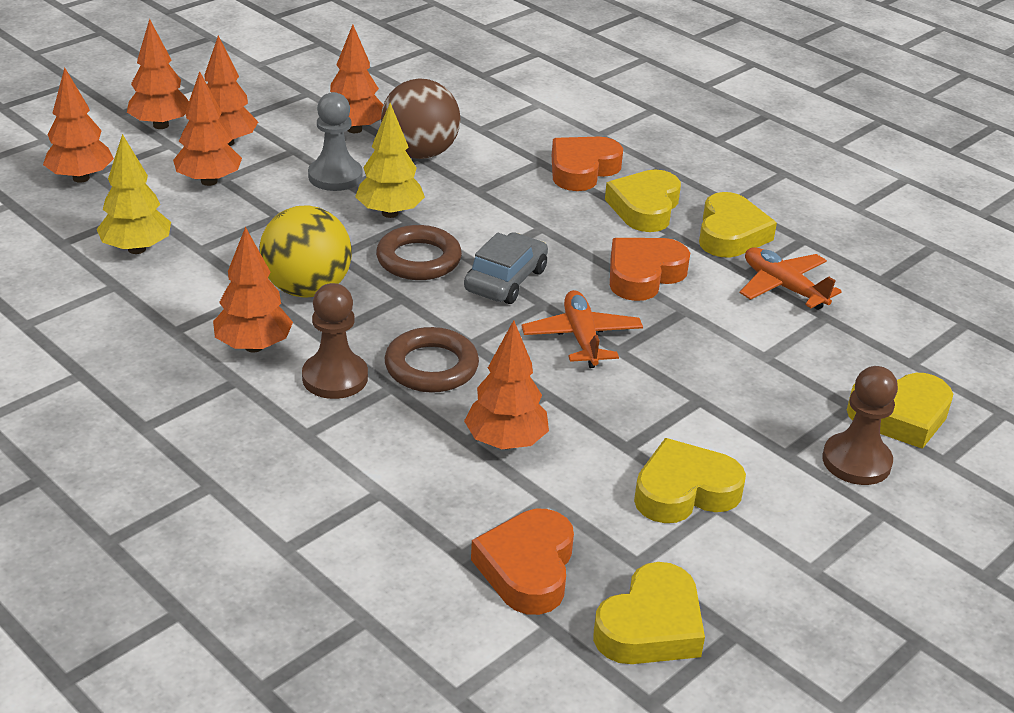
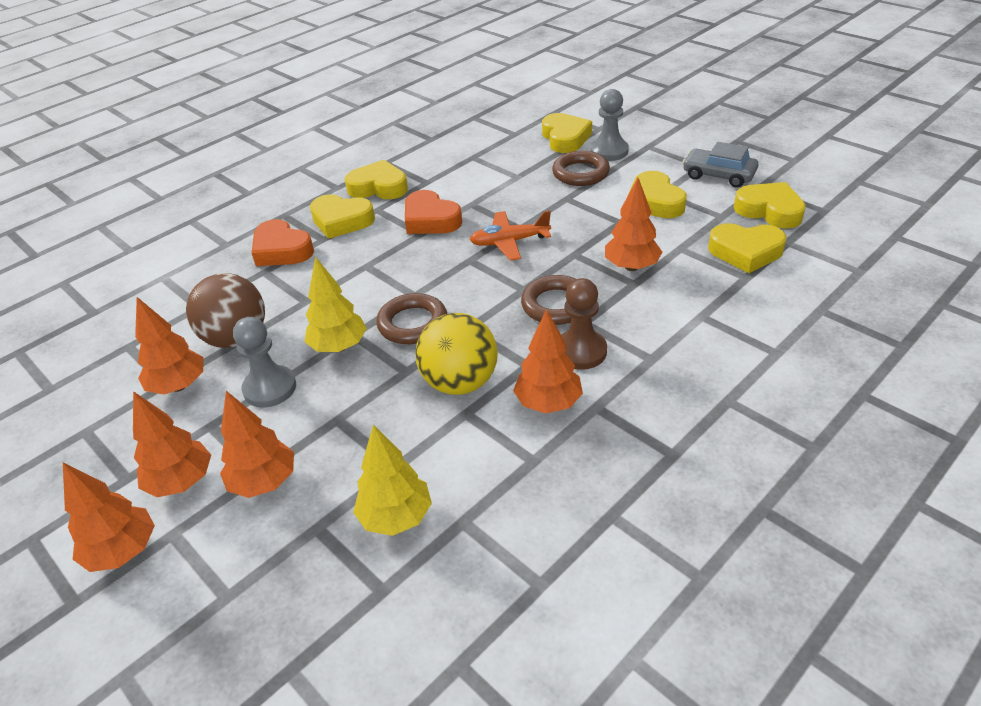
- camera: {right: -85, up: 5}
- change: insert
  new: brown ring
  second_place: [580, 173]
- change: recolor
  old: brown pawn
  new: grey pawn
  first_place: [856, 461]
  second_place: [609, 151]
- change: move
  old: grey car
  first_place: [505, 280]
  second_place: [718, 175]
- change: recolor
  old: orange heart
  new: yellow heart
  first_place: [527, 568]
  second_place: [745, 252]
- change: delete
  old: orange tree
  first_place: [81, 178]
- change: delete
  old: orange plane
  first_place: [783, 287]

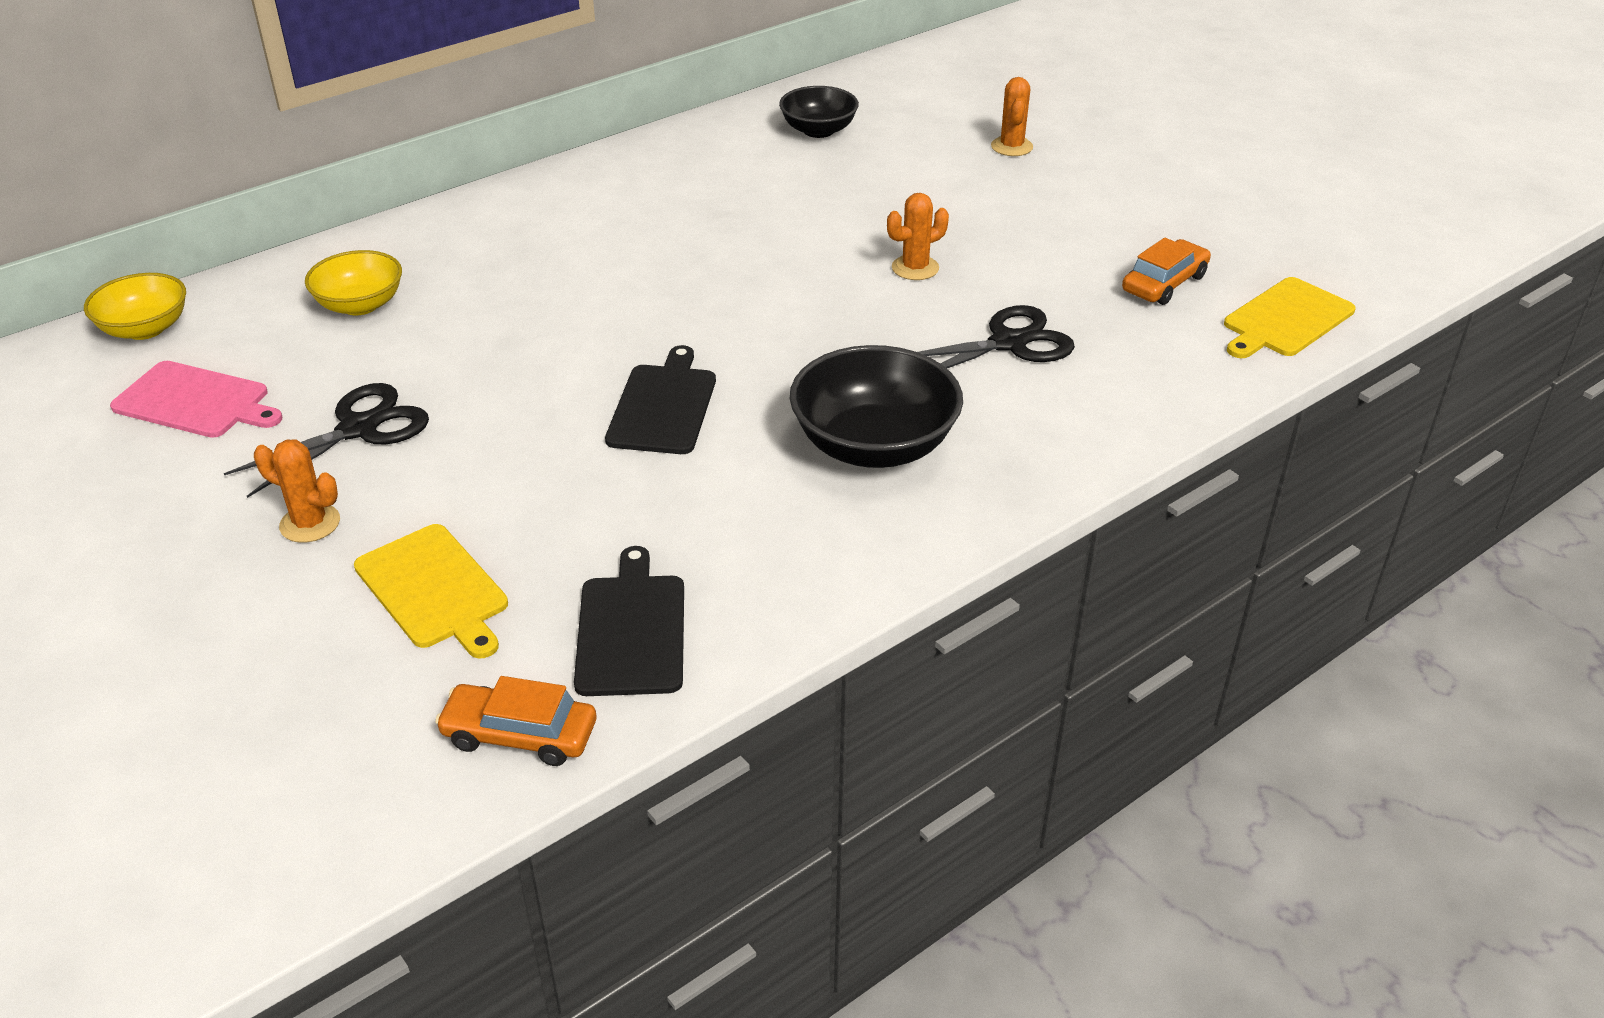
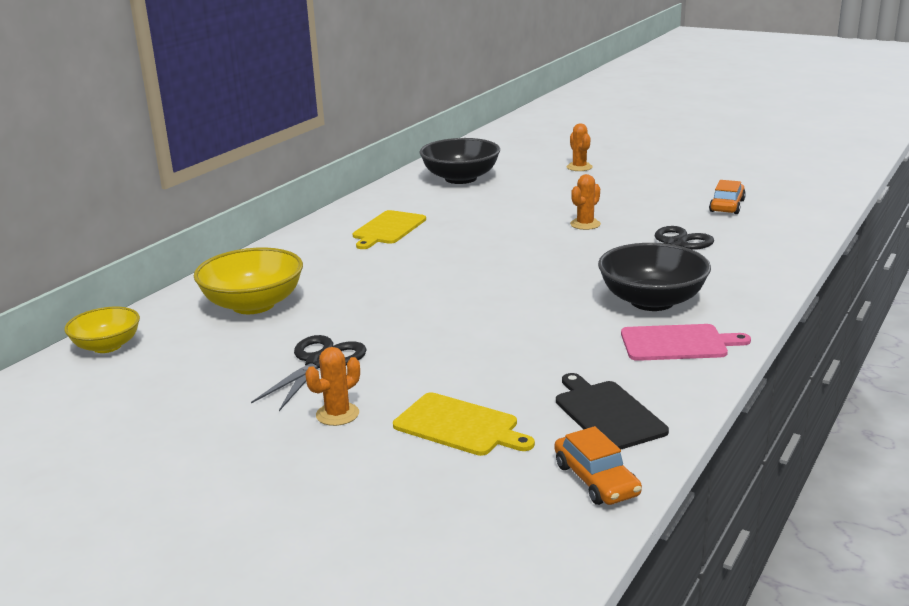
- camera: {right: -20, up: -15}
- change: resize
  old: yellow bowl
  first_place: [360, 305]
  second_place: [253, 305]
  factor: 1.59
- change: rotate
  old: orange cactus
  first_place: [310, 523]
  second_place: [337, 414]
  degrees: -45
- change: move
  old: yellow cutting board
  first_place: [1285, 320]
  second_place: [388, 229]
- change: resize
  old: black bowl
  first_place: [818, 130]
  second_place: [460, 178]
  factor: 1.59
- change: rotate
  old: orange car
  first_place: [520, 735]
  second_place: [596, 480]
  degrees: -105
- change: move
  old: pink cutting board
  first_place: [195, 401]
  second_place: [677, 343]
- change: delete
  old: black cutting board
  first_place: [663, 406]

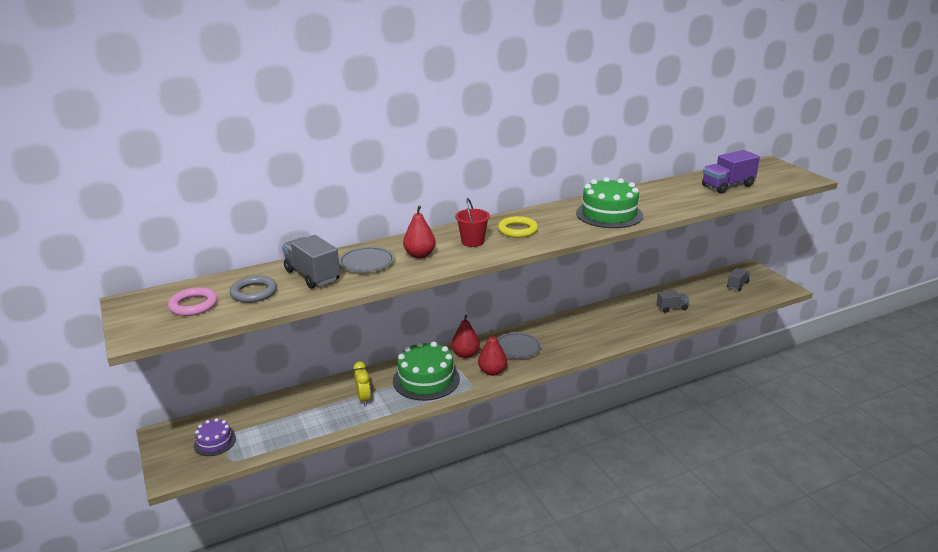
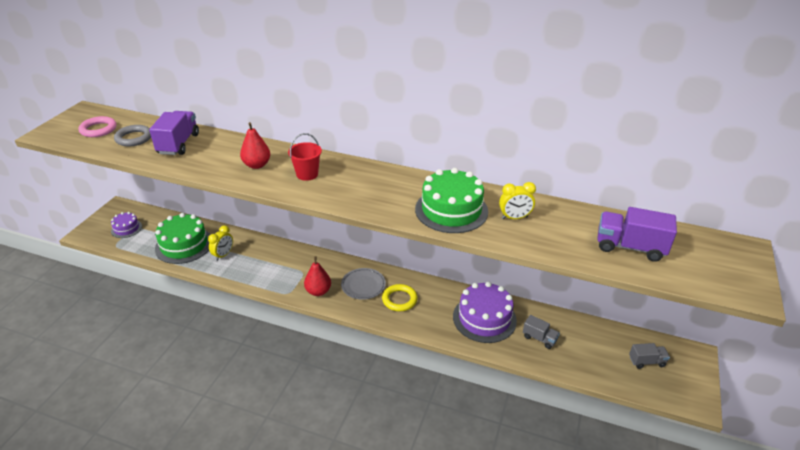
- camera: {right: 45, up: 10}
- change: recolor
  old: grey truck
  new: purple truck
  first_place: [312, 275]
  second_place: [178, 144]
- change: move
  old: green cake
  first_place: [426, 380]
  second_place: [184, 245]
- change: move
  old: yellow ring
  first_place: [517, 230]
  second_place: [399, 300]
- change: insert
  new: purple cake
  second_place: [484, 318]
- change: insert
  new: yellow clock
  second_place: [514, 218]
- change: delete
  old: grey plate
  first_place: [367, 263]
- change: delete
  old: red pear
  first_place: [465, 354]

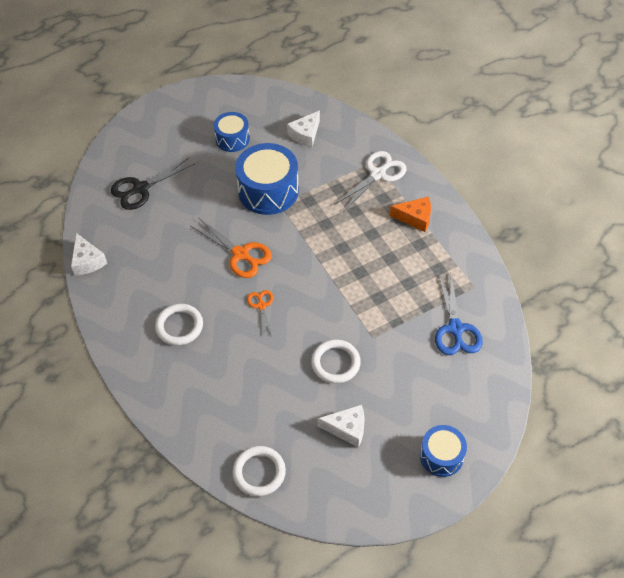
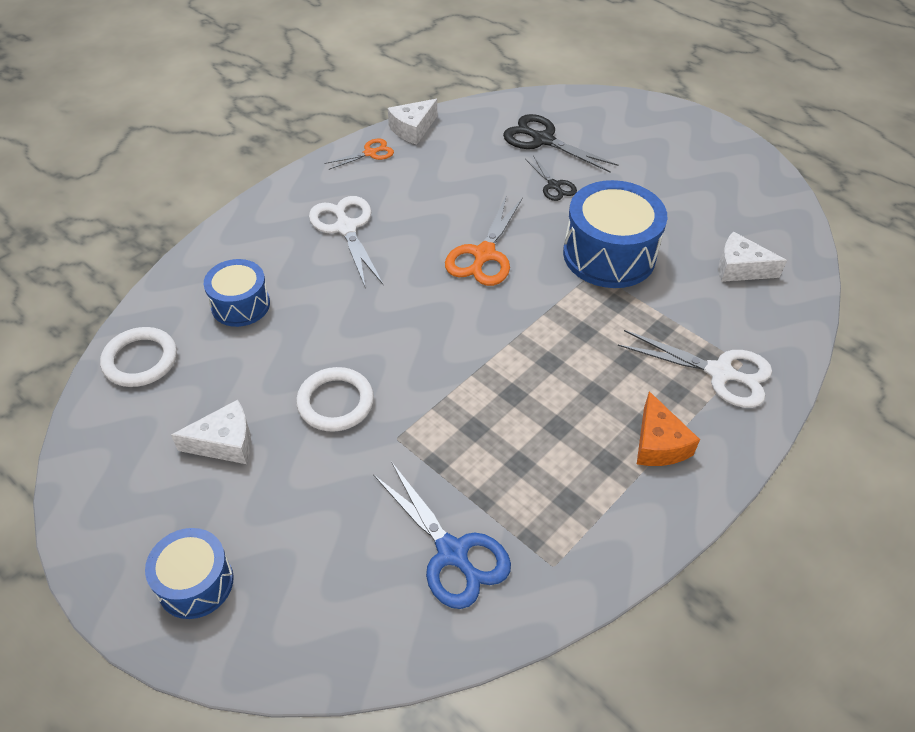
- camera: {right: 70, up: -5}
- change: rotate
  old: white cheese
  first_place: [347, 428]
  second_place: [225, 442]
  degrees: -90
- change: move
  old: blue drum
  first_place: [232, 139]
  second_place: [240, 305]
- change: replace
  old: white ring
  new: white scissors
  first_place: [179, 326]
  second_place: [346, 228]
- change: move
  old: orange scissors
  first_place: [261, 306]
  second_place: [370, 153]
- change: rotate
  old: blue scissors
  first_place: [455, 329]
  second_place: [452, 553]
  degrees: -105
- change: insert
  new: black scissors
  second_place: [554, 186]

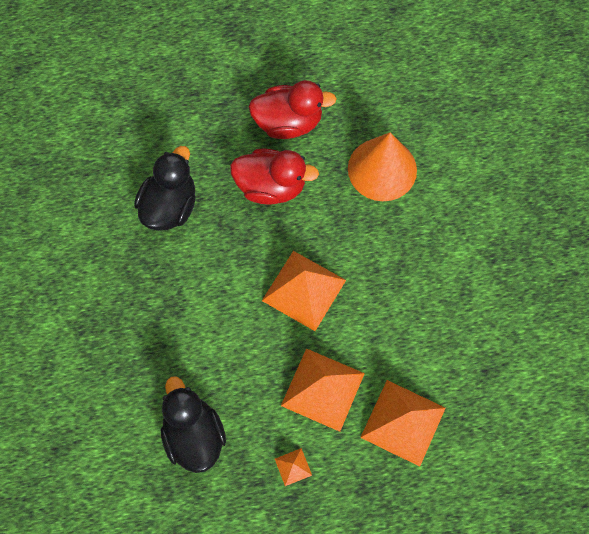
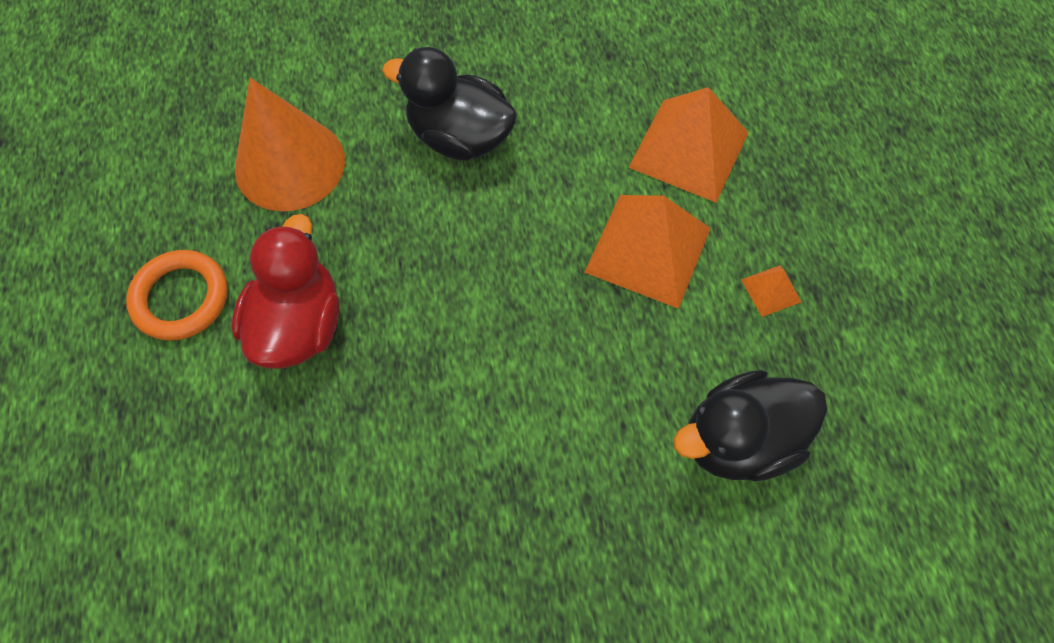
- camera: {right: -90, up: -5}
- change: replace
  old: red duck
  new: orange ring
  first_place: [288, 122]
  second_place: [181, 298]
- change: move
  old: black duck
  first_place: [170, 206]
  second_place: [459, 137]
- change: delete
  old: orange pyramid
  first_place: [304, 290]

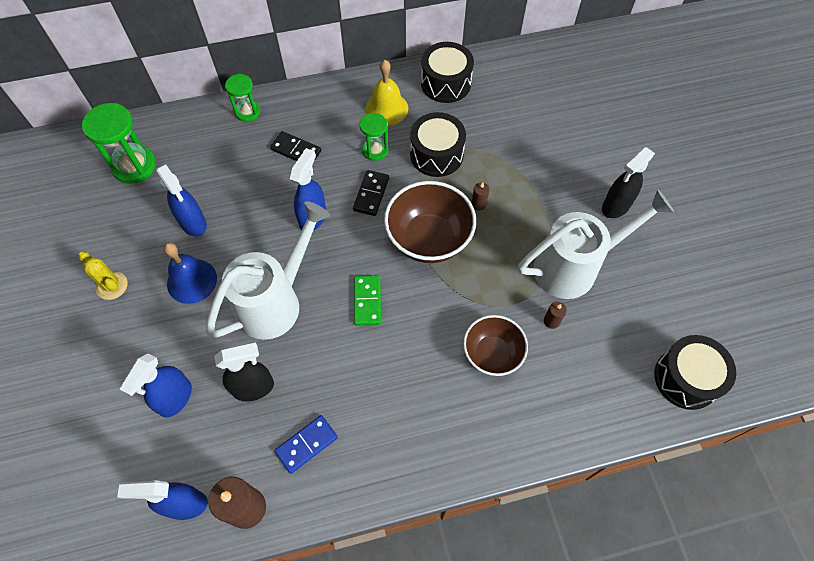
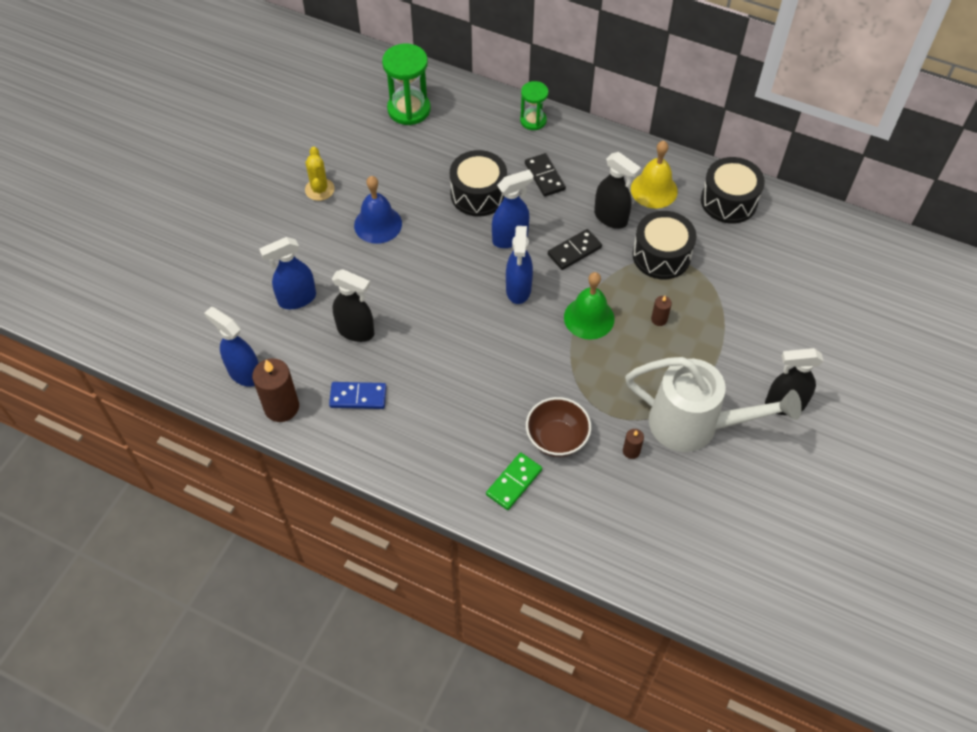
- camera: {right: 40, up: -5}
- change: move
  old: black drum
  first_place: [686, 378]
  second_place: [478, 194]
- change: move
  old: green domino
  first_place: [367, 301]
  second_place: [514, 482]
- change: move
  old: blue spray bottle
  first_place: [193, 223]
  second_place: [518, 289]
- change: replace
  old: brown bowl
  new: green bell
  first_place: [428, 239]
  second_place: [589, 318]
- change: replace
  old: green hourglass
  new: black spray bottle
  first_place: [375, 150]
  second_place: [611, 218]
- change: delete
  old: white watering can
  first_place: [276, 301]

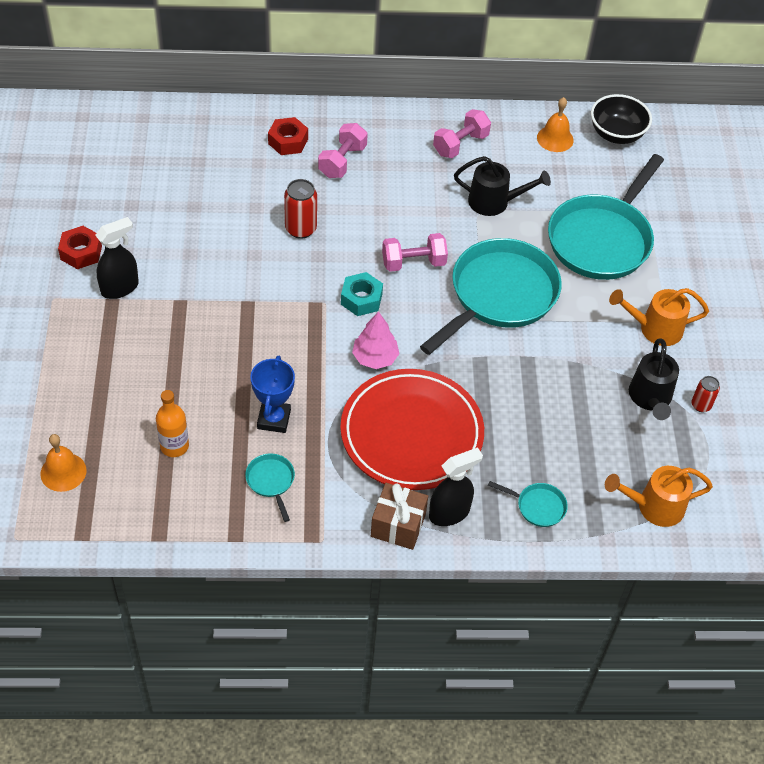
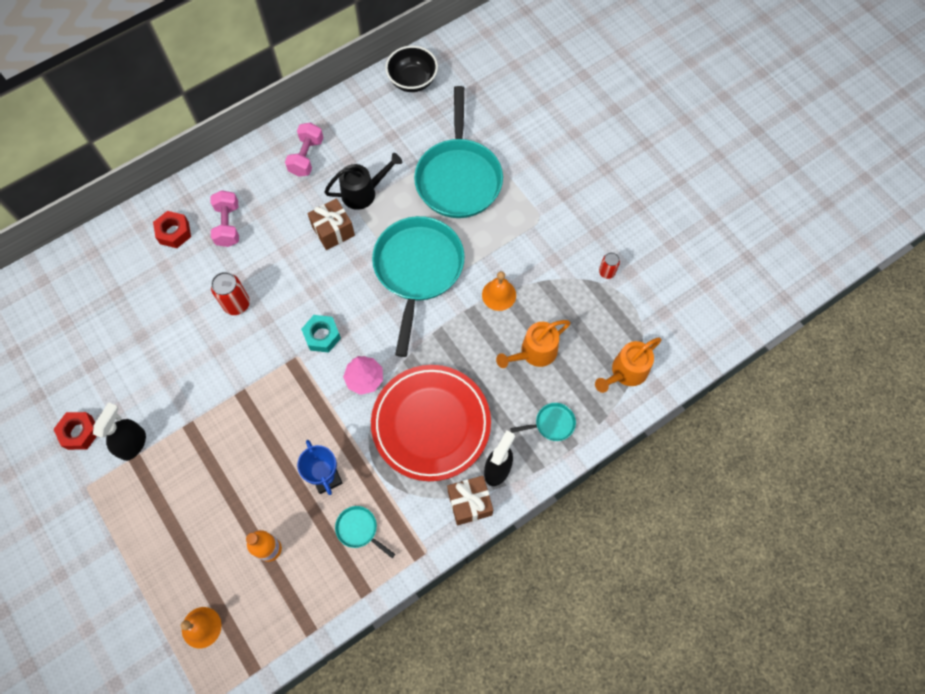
- camera: {right: -30, up: 15}
- change: insert
  new: brown gift
  second_place: [333, 231]
- change: move
  old: orange bell
  first_place: [555, 138]
  second_place: [499, 295]
- change: move
  old: orange watering can
  first_place: [654, 329]
  second_place: [534, 353]
- change: delete
  old: pink dumbbell
  first_place: [413, 263]
- change: delete
  old: black watering can
  first_place: [650, 399]

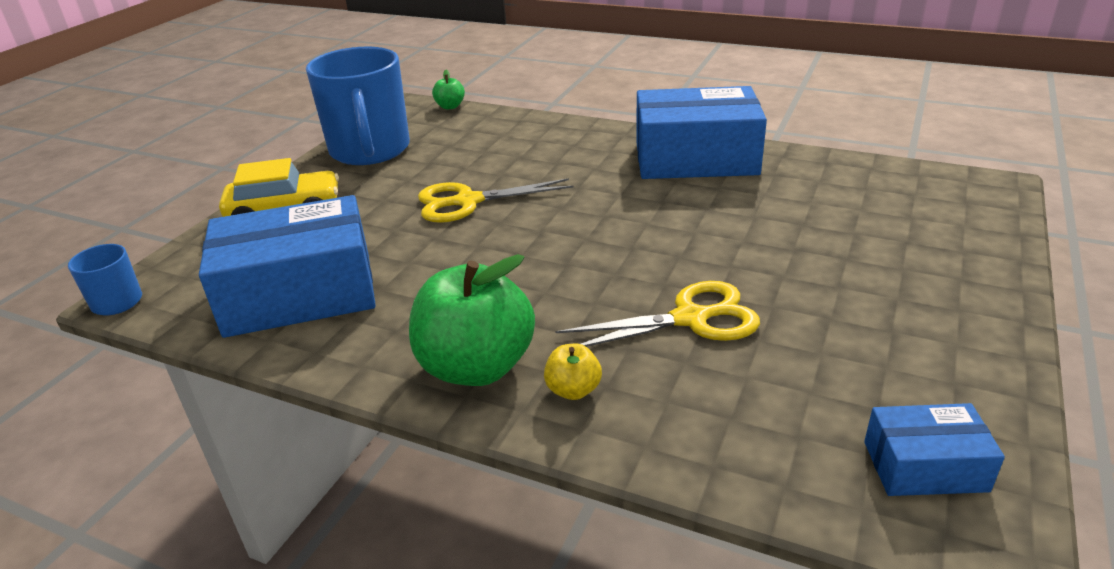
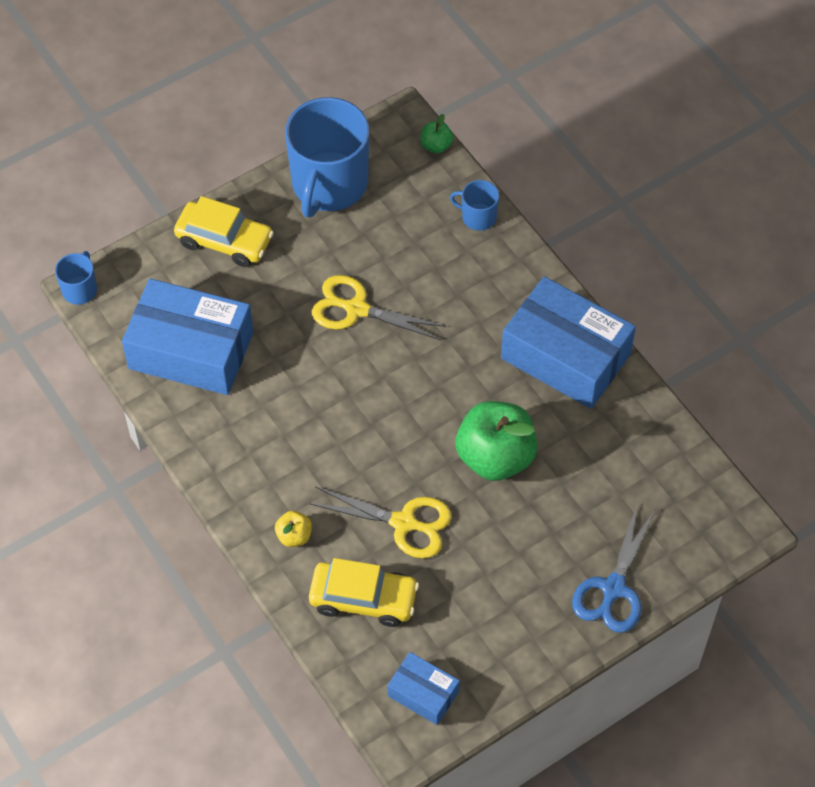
- camera: {right: 30, up: 25}
- change: insert
  new: yellow car
  second_place: [363, 599]
- change: insert
  new: blue mug
  second_place: [478, 217]
- change: move
  old: green apple
  first_place: [476, 367]
  second_place: [495, 457]
- change: insert
  new: blue scissors
  second_place: [613, 588]

